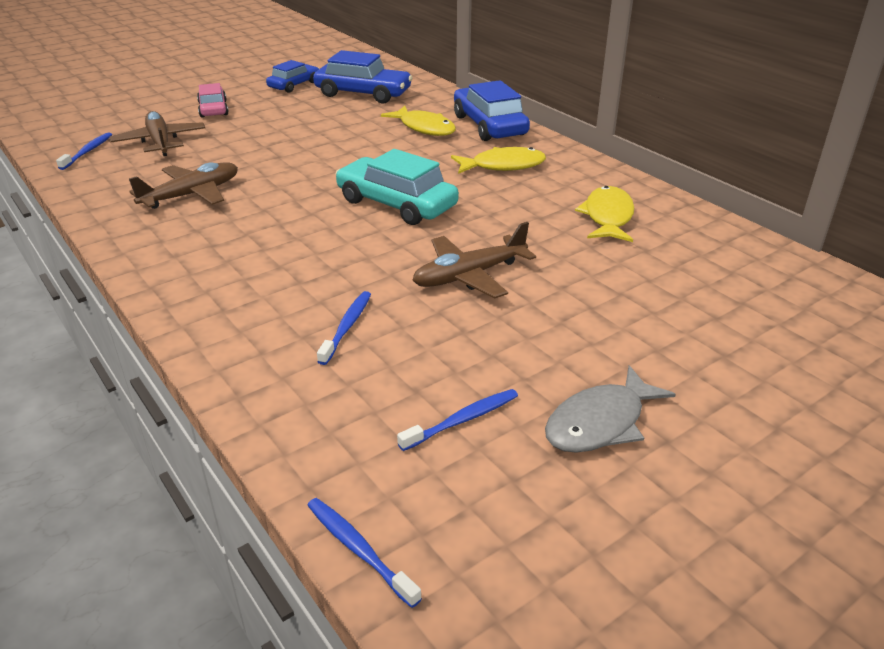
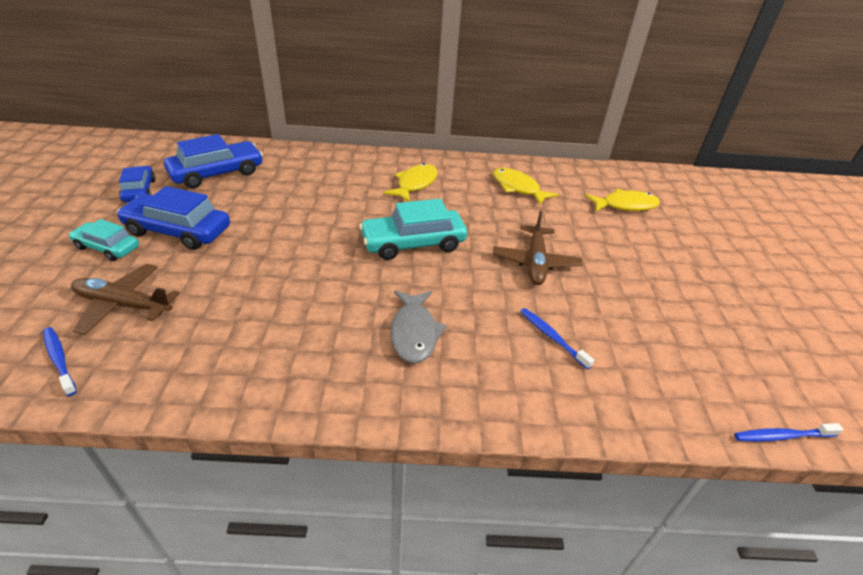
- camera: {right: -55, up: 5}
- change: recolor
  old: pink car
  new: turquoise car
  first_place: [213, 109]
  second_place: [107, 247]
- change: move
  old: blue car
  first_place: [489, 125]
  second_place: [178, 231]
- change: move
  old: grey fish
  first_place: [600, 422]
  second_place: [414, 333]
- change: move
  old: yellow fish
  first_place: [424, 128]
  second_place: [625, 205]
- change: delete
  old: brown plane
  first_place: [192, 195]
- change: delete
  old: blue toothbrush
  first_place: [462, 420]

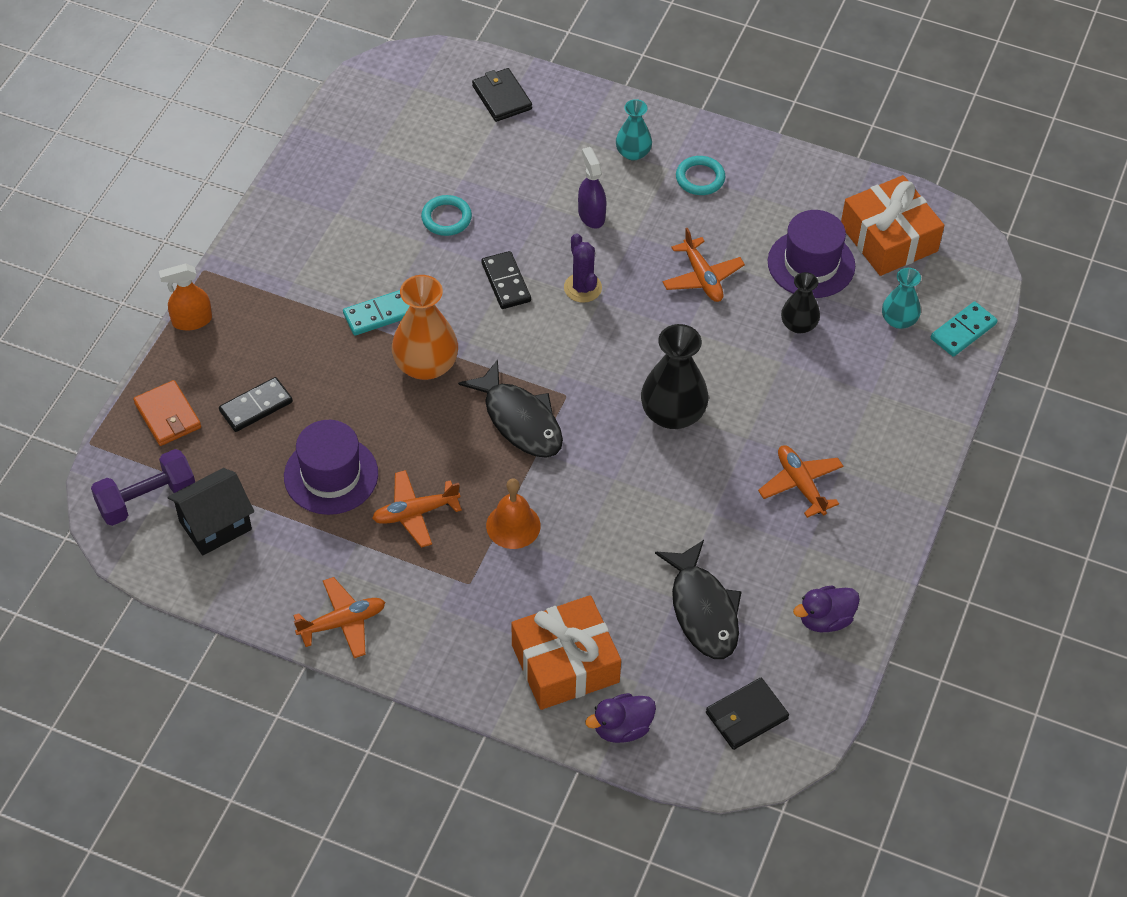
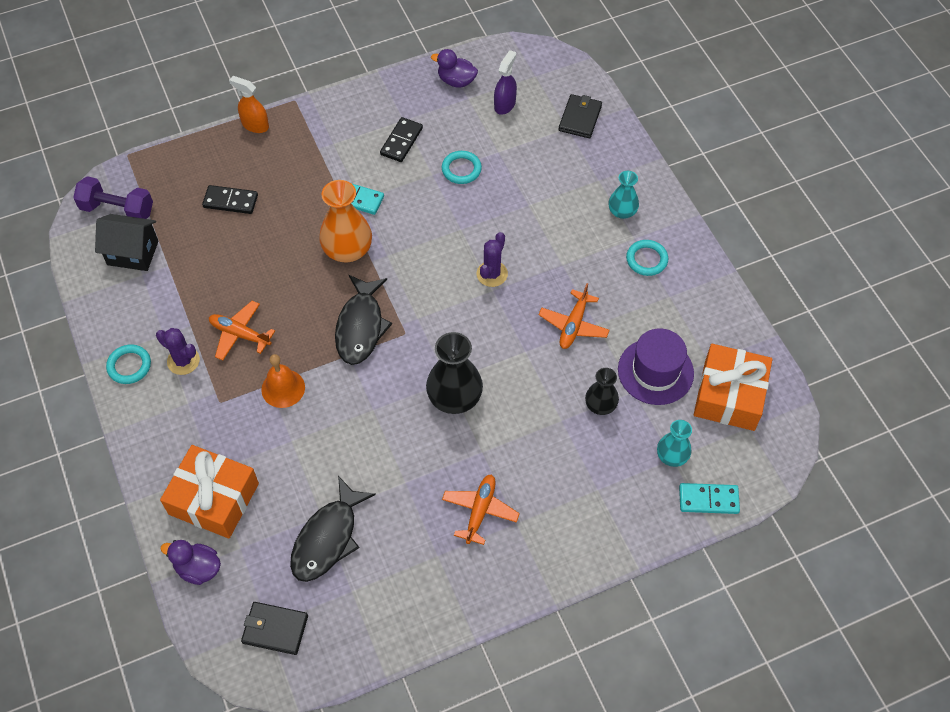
- camera: {right: 45, up: 5}
- change: replace
  old: orange plane
  new: turquoise ring
  first_place: [342, 623]
  second_place: [129, 366]
- change: insert
  new: purple cactus
  second_place: [183, 361]
- change: move
  old: black domino
  first_place: [506, 282]
  second_place: [401, 141]
- change: move
  old: purple duck
  first_place: [825, 619]
  second_place: [456, 81]
- change: move
  old: purple spray bottle
  first_place: [591, 215]
  second_place: [505, 104]
- change: delete
  old: orange wallet
  first_place: [168, 416]
- change: delete
  old: purple hat
  first_place: [331, 475]

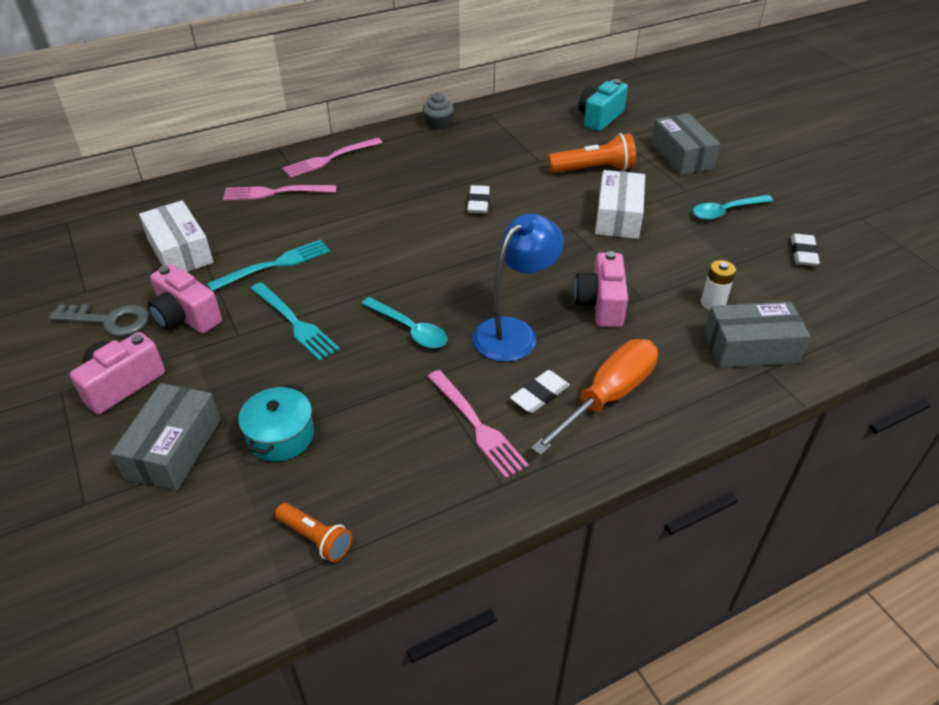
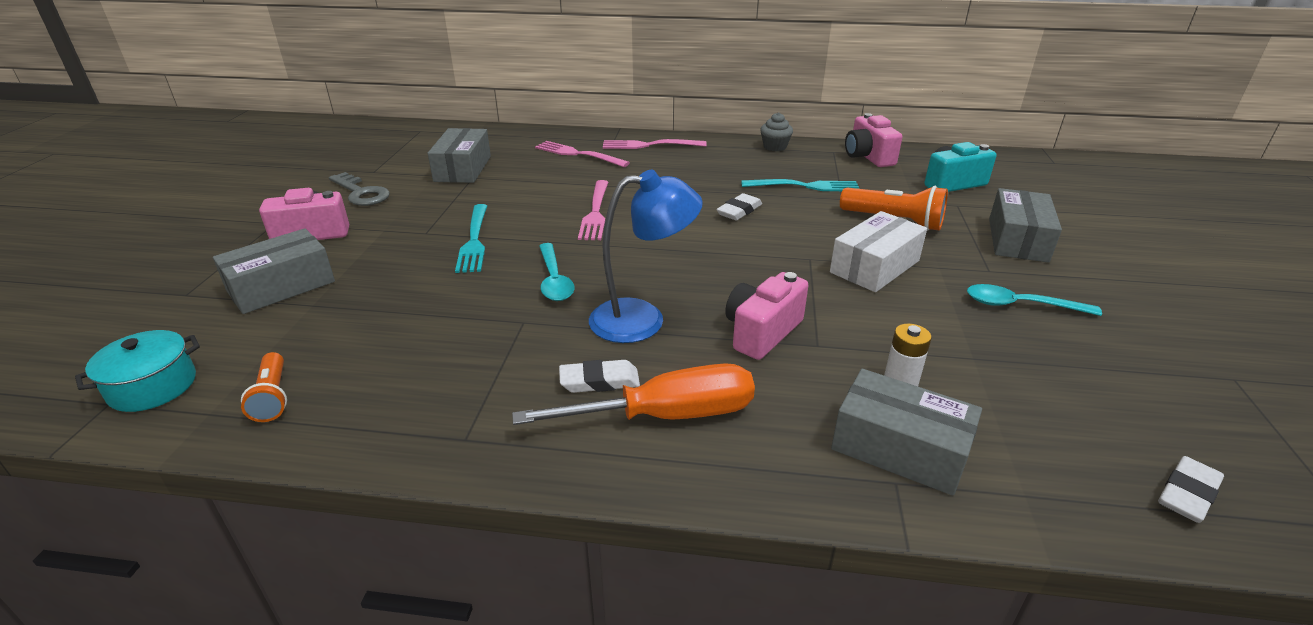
- camera: {right: 35, up: -10}
- change: move
  old: turquoise pot
  first_place: [281, 436]
  second_place: [153, 386]
- change: recolor
  old: white box
  new: grey box
  first_place: [180, 251]
  second_place: [462, 169]
- change: move
  old: pink fork
  first_place: [477, 425]
  second_place: [595, 212]
- change: move
  old: turquoise fork
  first_place: [274, 265]
  second_place: [804, 186]
- change: move
  old: pink camera
  first_place: [186, 317]
  second_place: [868, 157]
- change: move
  old: white eraser
  first_place: [803, 253]
  second_place: [1187, 494]

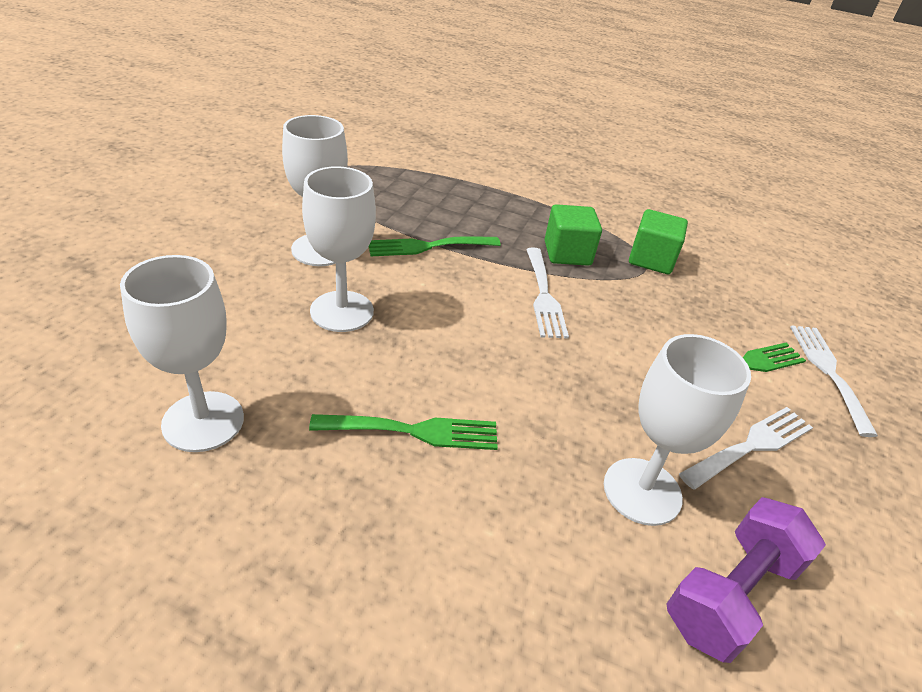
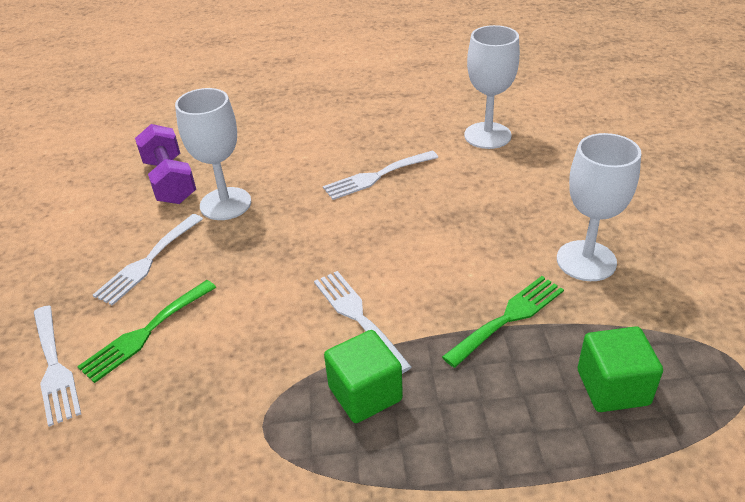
- camera: {right: 160, up: 0}
- change: rotate
  old: purple dumbbell
  first_place: [731, 593]
  second_place: [170, 181]
  degrees: -45
- change: recolor
  old: green fork
  new: white fork
  first_place: [414, 431]
  second_place: [376, 176]
- change: move
  old: green cube
  first_place: [651, 259]
  second_place: [613, 387]
- change: delete
  old: white goblet
  first_place: [342, 311]

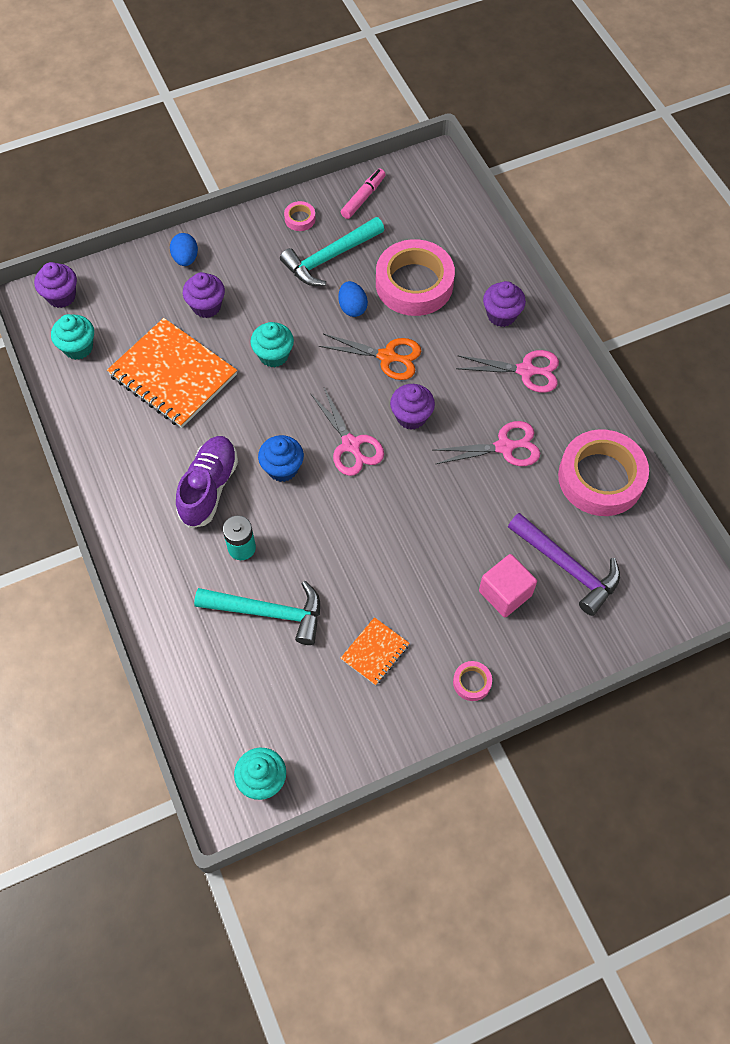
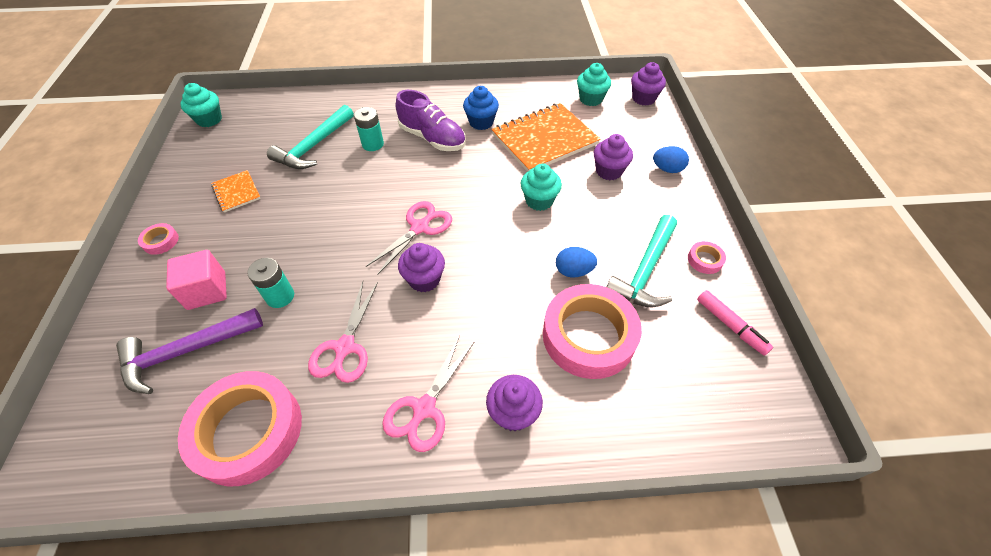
- camera: {right: 110, up: -10}
- change: insert
  new: turquoise battery
  second_place: [280, 296]
- change: rotate
  old: pink scissors
  first_place: [351, 445]
  second_place: [420, 227]
  degrees: 135
- change: move
  old: blue cupcake
  first_place: [282, 468]
  second_place: [481, 122]
- change: rotate
  old: turquoise hammer
  first_place: [330, 258]
  second_place: [645, 270]
  degrees: -135
- change: delete
  old: orange scissors
  first_place: [387, 357]

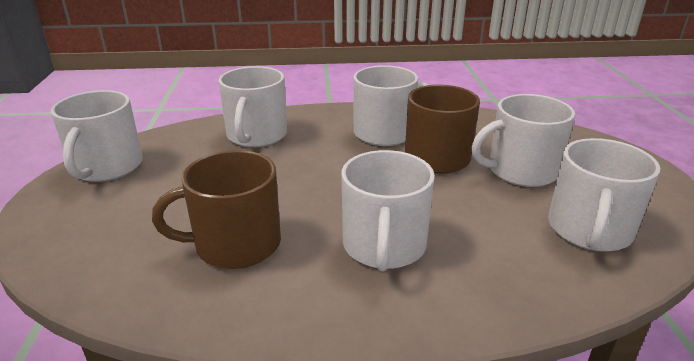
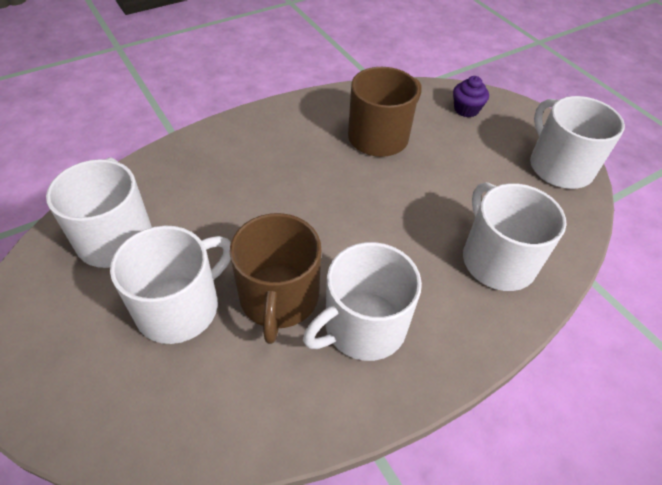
- camera: {right: 150, up: 20}
- change: insert
  new: purple cupcake
  second_place: [466, 109]
- change: delete
  old: white mug
  first_place: [384, 246]

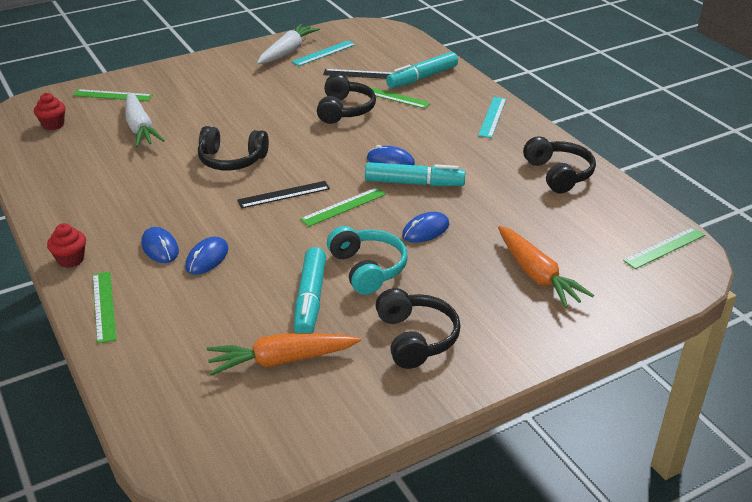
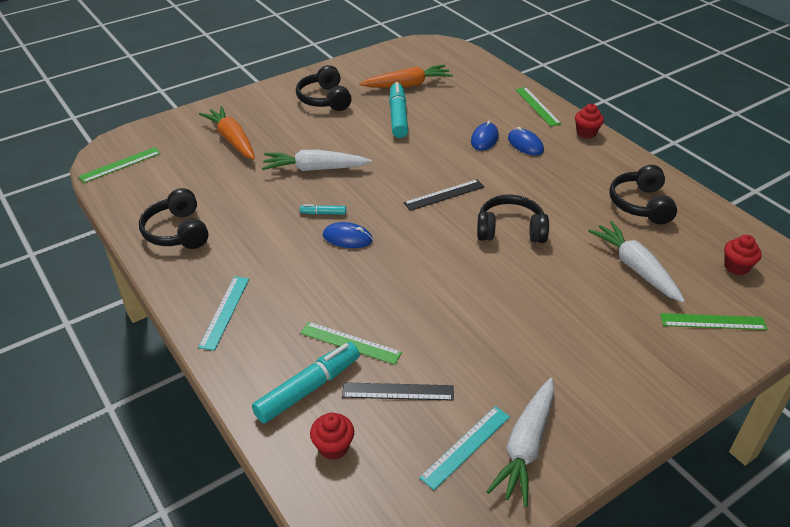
- camera: {right: 175, up: 5}
- change: replace
  old: blue mouse
  new: white carrot
  first_place: [425, 230]
  second_place: [314, 169]
- change: resize
  old: turquoise marker
  first_place: [414, 183]
  second_place: [323, 213]
  factor: 0.48
- change: insert
  new: red cupcake
  second_place: [333, 447]
- change: move
  old: black headphones
  first_place: [345, 110]
  second_place: [640, 204]
- change: delete
  old: green ruler
  first_place: [343, 206]
- change: delete
  old: turquoise headphones
  first_place: [368, 269]

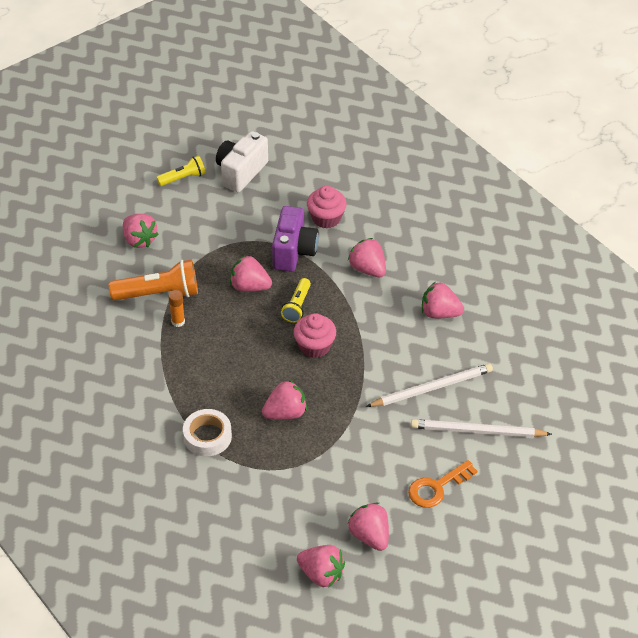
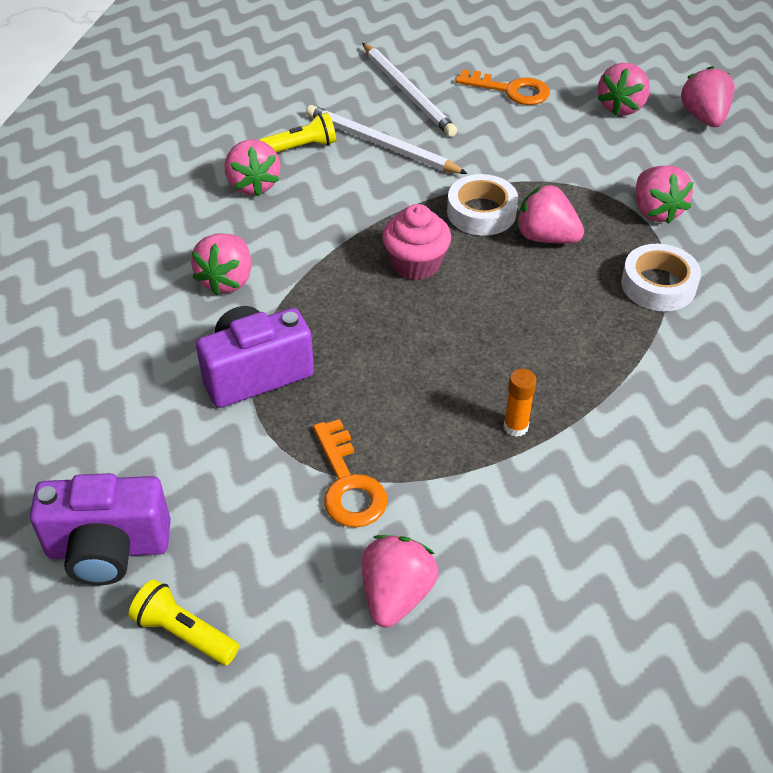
- camera: {right: -125, up: 0}
- change: recolor
  old: white camera
  new: purple camera
  first_place: [241, 172]
  second_place: [108, 549]
- change: move
  old: yellow flashlight
  first_place: [297, 306]
  second_place: [301, 147]
- change: insert
  new: orange key
  second_place: [348, 484]
- change: insert
  new: white tape
  second_place: [481, 212]
- change: move
  old: pink strawberry
  first_place: [250, 286]
  second_place: [655, 211]
- change: delete
  old: orange flashlight
  first_place: [159, 293]
- change: delete
  old: pink cupcake
  first_place: [326, 218]

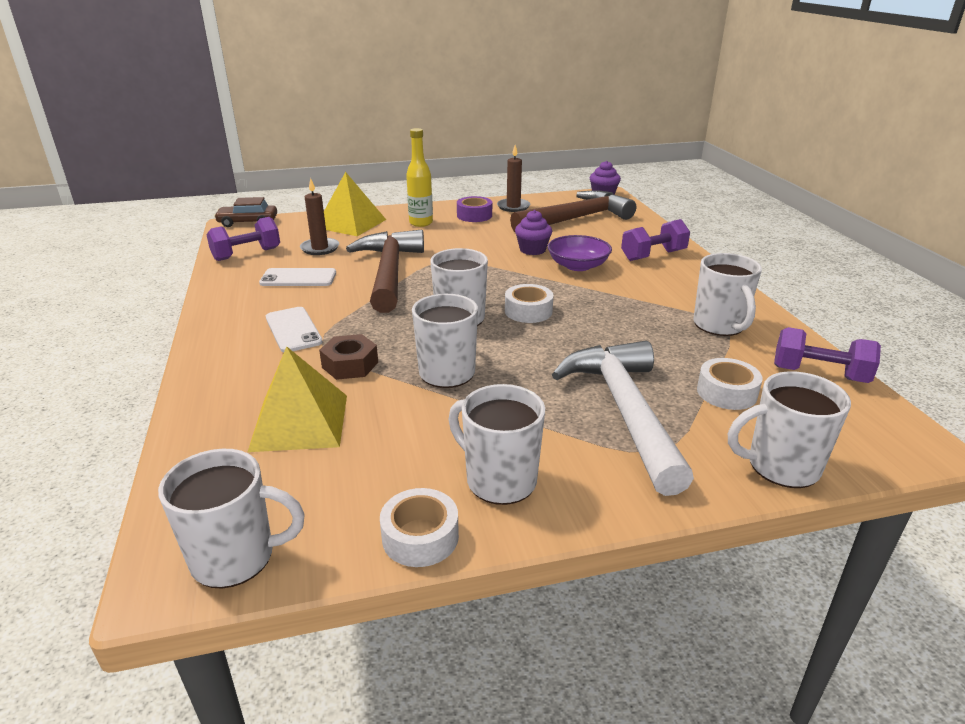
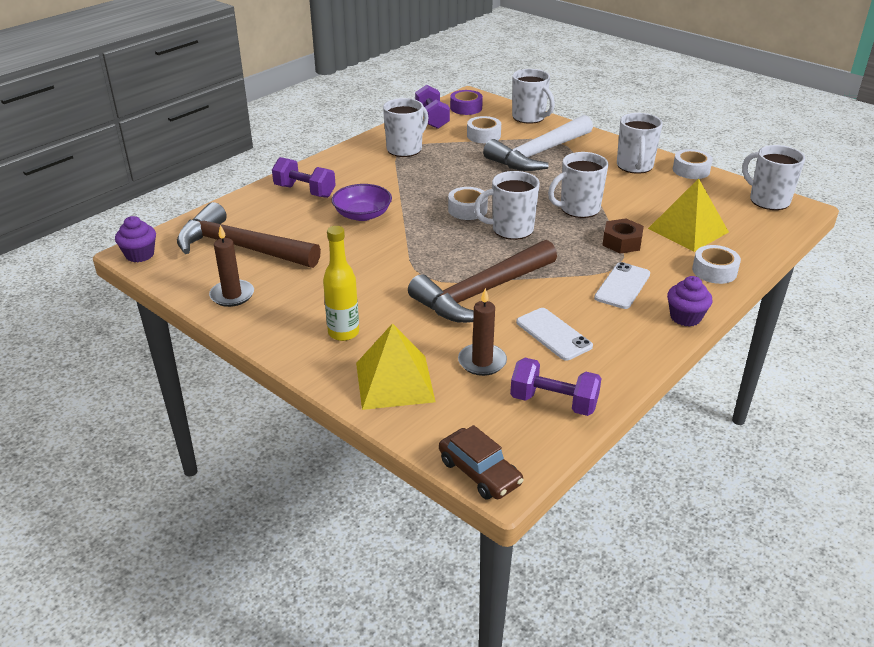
- camera: {right: -125, up: 5}
- change: move
  old: purple tape
  first_place: [474, 215]
  second_place: [466, 108]
- change: move
  old: purple cupcake
  first_place: [532, 250]
  second_place: [685, 317]
- change: insert
  new: white tape
  second_place: [714, 271]

